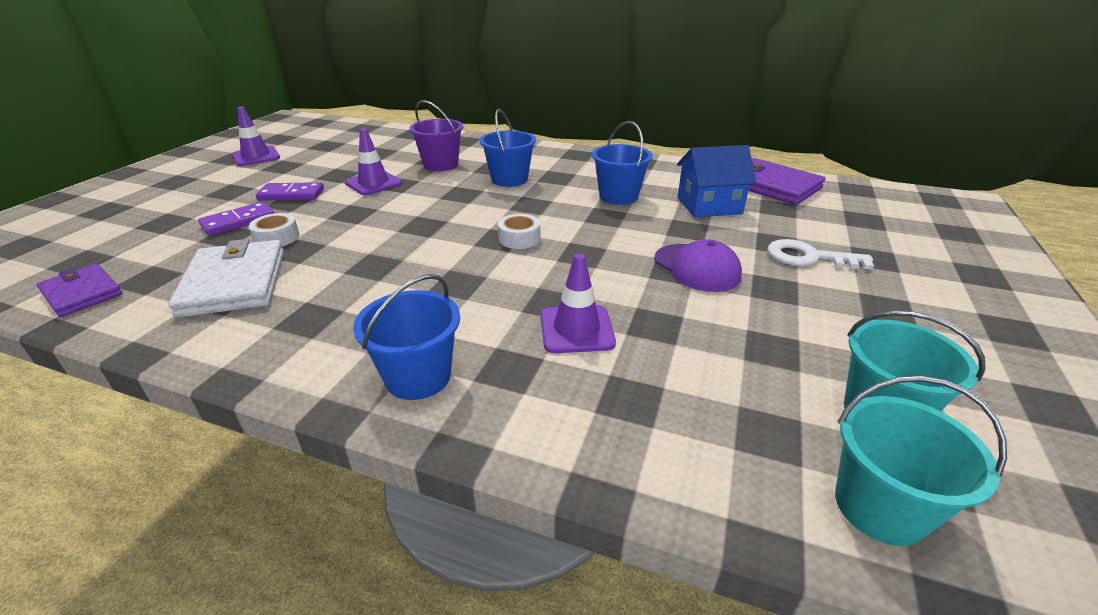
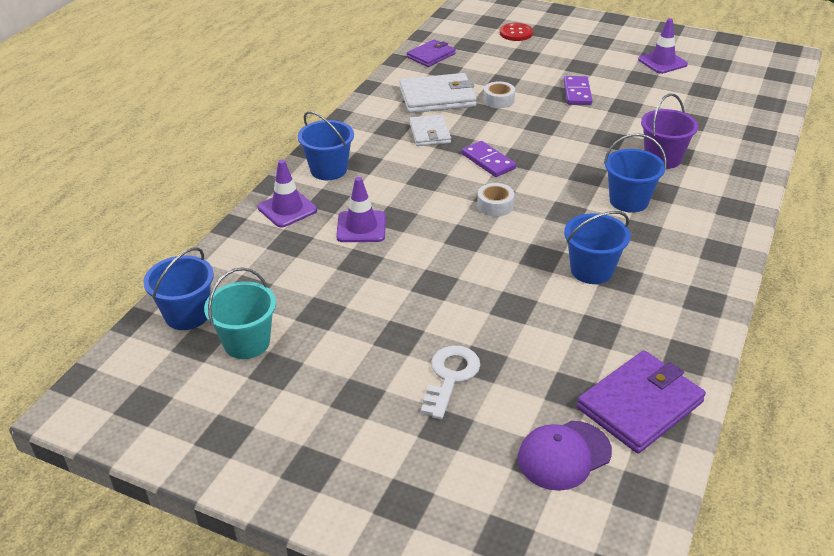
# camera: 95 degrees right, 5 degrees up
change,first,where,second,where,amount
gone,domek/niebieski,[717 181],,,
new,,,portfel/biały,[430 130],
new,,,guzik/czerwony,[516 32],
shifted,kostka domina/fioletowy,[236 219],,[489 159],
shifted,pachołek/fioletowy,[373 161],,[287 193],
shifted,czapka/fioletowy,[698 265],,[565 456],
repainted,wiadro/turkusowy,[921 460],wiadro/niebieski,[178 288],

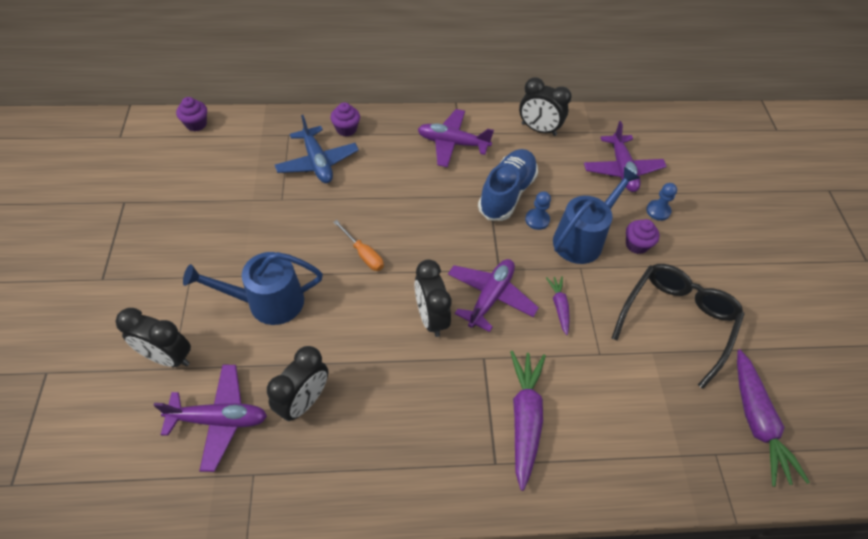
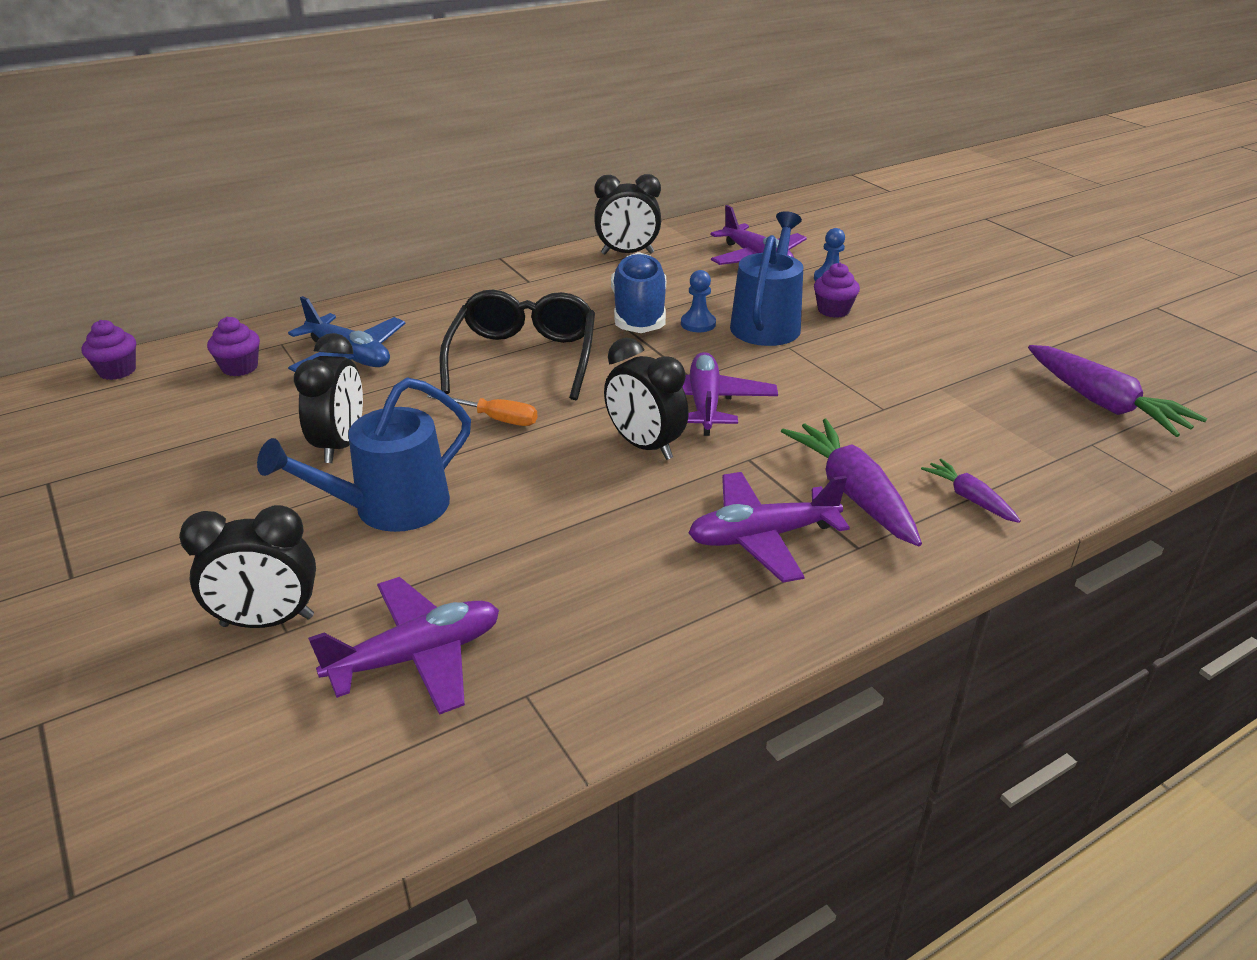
# camera: 25 degrees left, 20 degrees down
change,first,where,second,where,amount
shifted,budzik/czarny,[298 383],,[328 398],
shifted,muffinka/fioletowy,[345 119],,[233 346],
shifted,samolot/fioletowy,[456 138],,[769 527],
shifted,marchewka/fioletowy,[558 305],,[971 491],
shifted,okulary/czarny,[678 326],,[517 345],

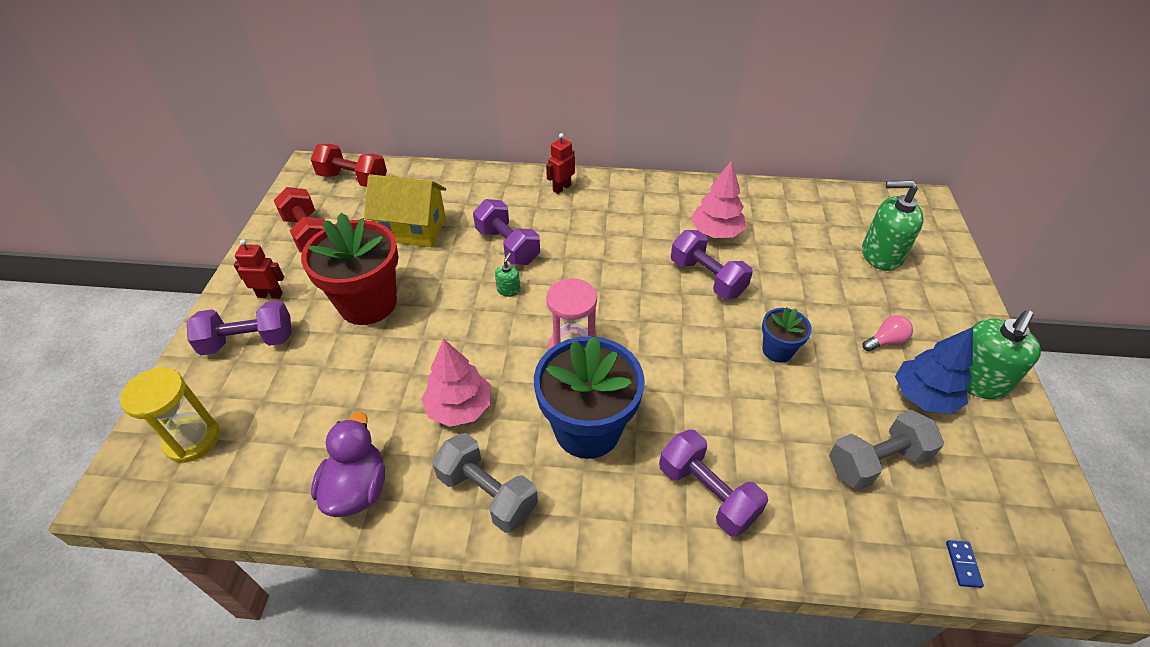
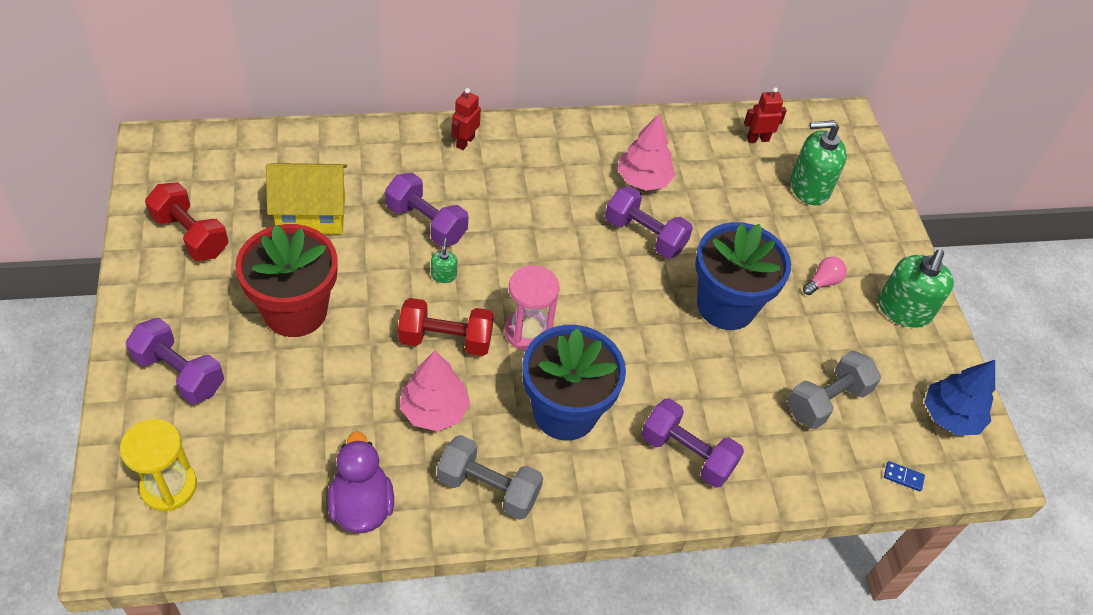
# camera: 20 degrees left, 5 degrees up
change,first,where,second,where,amount
shifted,robot/czerwony,[259 269],,[765 115],
shifted,hantel/czerwony,[349 165],,[446 327],
shifted,drzewko/niebieski,[934 370],,[959 397],
rotated,hantel/fioletowy,[239 327],,[175 361],60 degrees clockwise
rotated,kostka domina/niebieski,[965 564],,[904 476],60 degrees counterclockwise
scaled,doniczka/niebieski,[787 335],,[743 276],x2.00

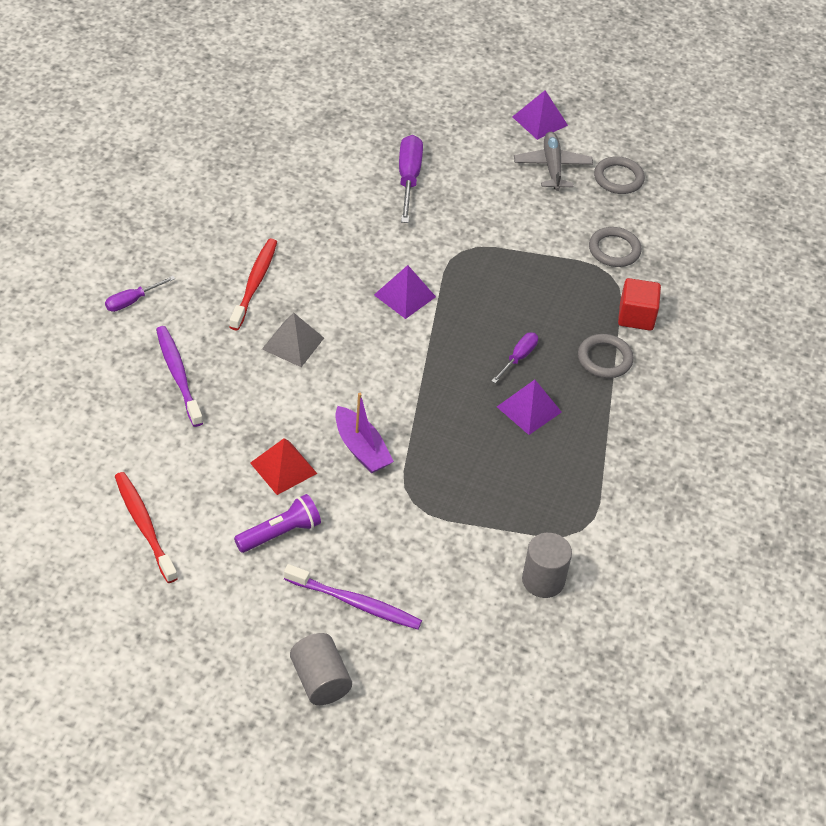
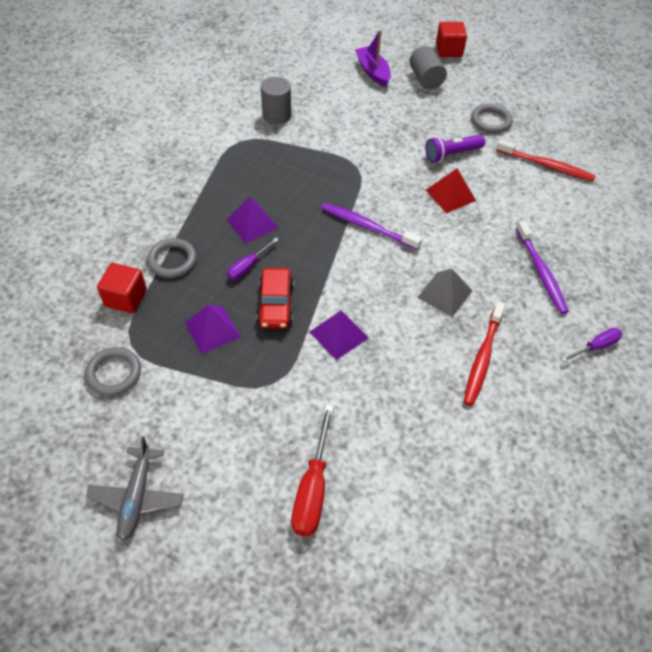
# camera: 170 degrees left, 5 degrees up
change,first,where,second,where,amount
new,,,samochód/czerwony,[275 298],
new,,,sześcian/czerwony,[451 39],
shifted,szczoteczka do zębów/fioletowy,[353 597],,[371 226],
shifted,łódka/fioletowy,[364 433],,[373 58],
shifted,piramida/fioletowy,[540 115],,[213 329],
shifted,pierścień/szary,[619 175],,[492 118],
repainted,śrubokręt/fioletowy,[411 179],śrubokręt/czerwony,[312 470],
rotated,szczoteczka do zębów/czerwony,[146 527],,[546 160],45 degrees counterclockwise

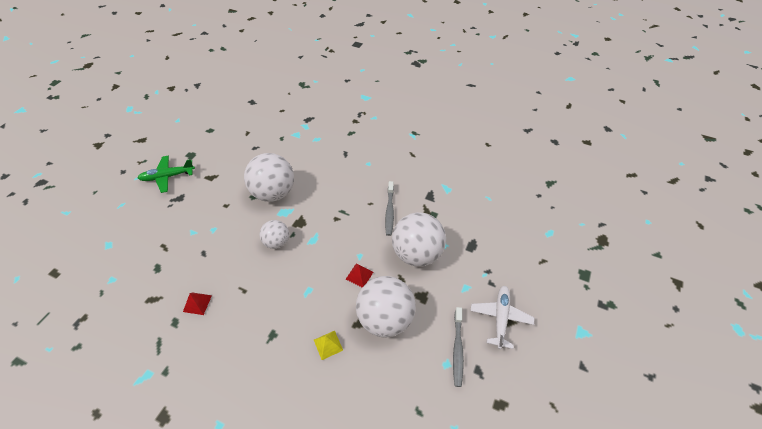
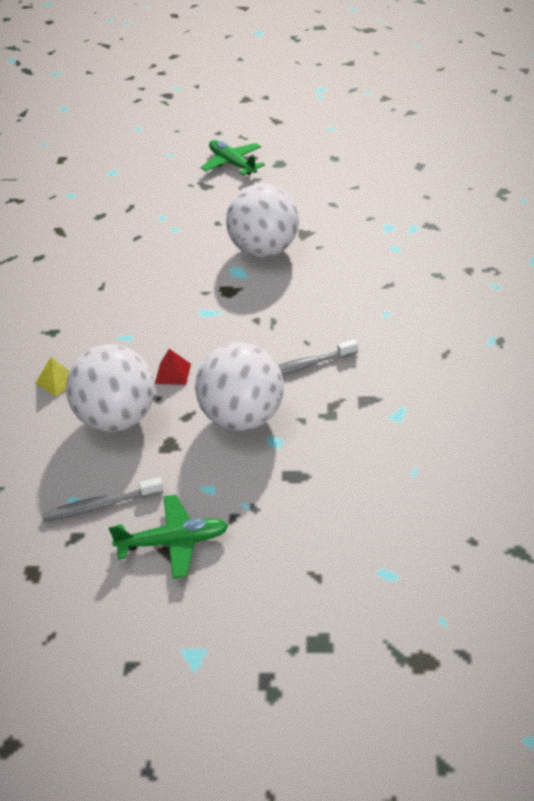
# camera: 70 degrees right, 10 degrees down
change,first,where,second,where,amount
gone,piramida/czerwony,[197 303],,,
gone,piłka/biały,[274 234],,,
repainted,samolot/biały,[502 317],samolot/zielony,[169 537],

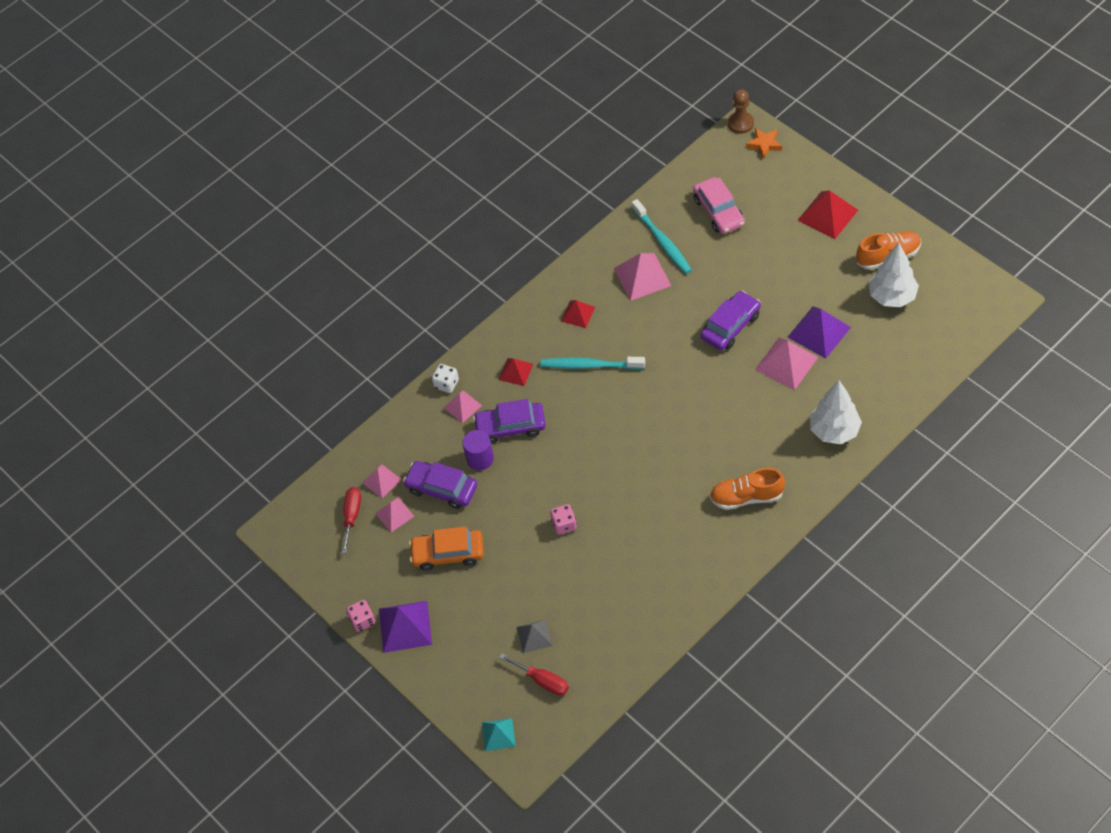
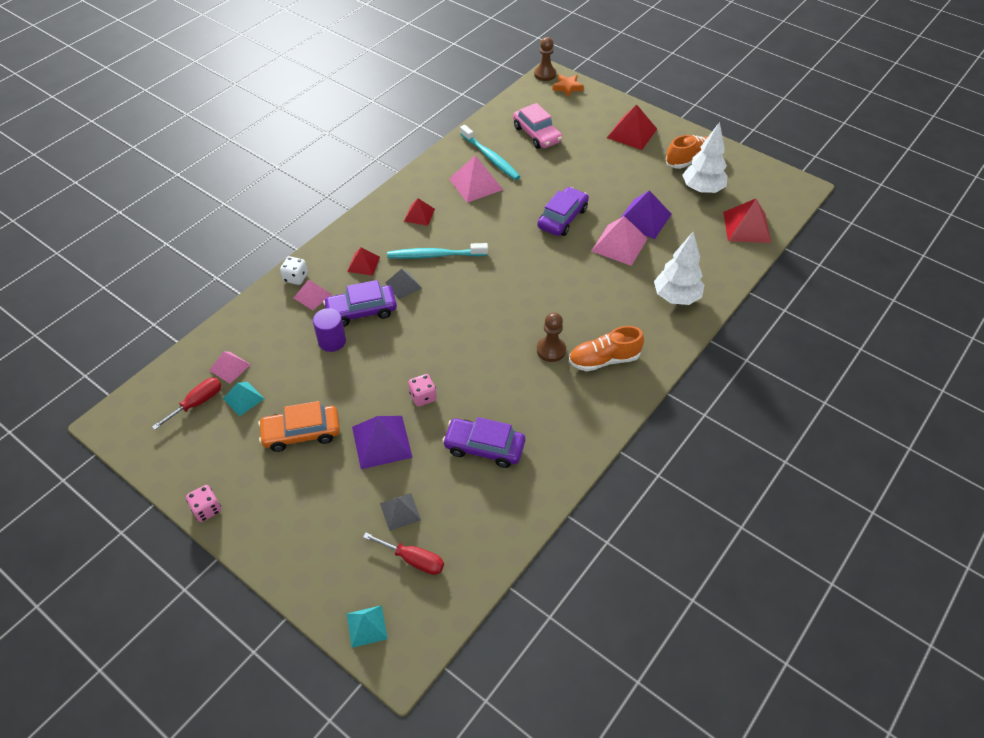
# camera: 15 degrees left, 5 degrees down
change,first,where,second,where,amount
new,,,piramida/szary,[403 284],
new,,,pionek/brązowy,[551 337],
new,,,piramida/czerwony,[747 221],
shifted,piramida/fioletowy,[405 627],,[382 442],
shifted,samochód/fioletowy,[440 485],,[483 442],
repainted,piramida/różowy,[394 514],piramida/turkusowy,[243 399],
rotated,śrubokręt/czerwony,[351 520],,[187 404],45 degrees clockwise

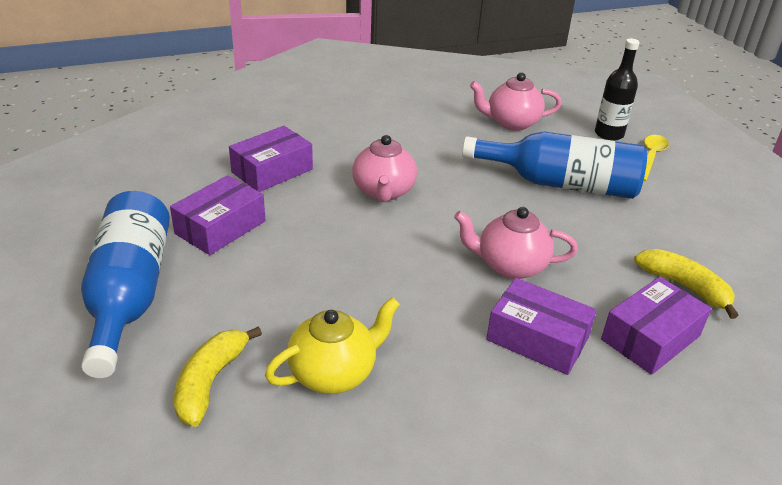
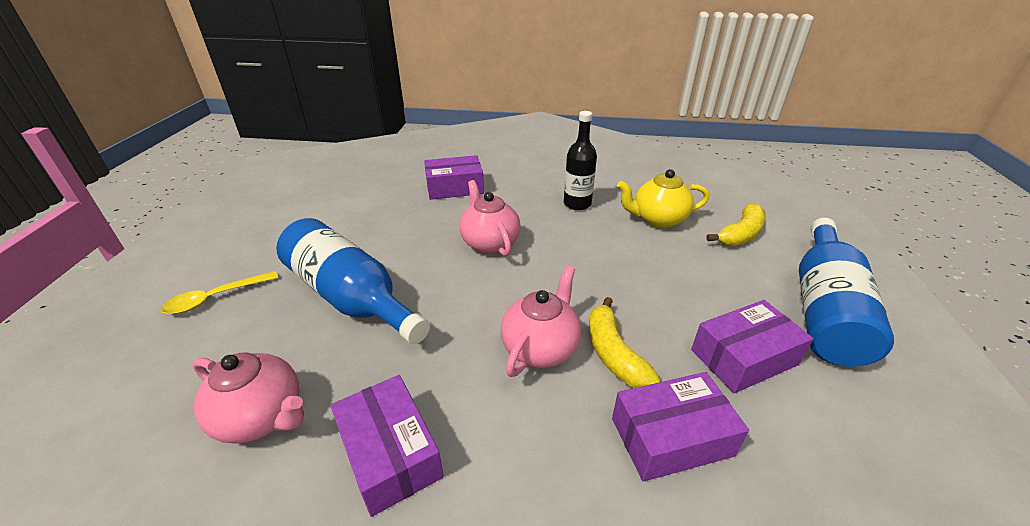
# camera: 150 degrees left, 0 degrees up
change,first,where,second,where,amount
shifted,pudełko/fioletowy,[541 326],,[387 446],
shifted,butelka/czarny,[617 90],,[580 160],
shifted,banan/żółty,[686 284],,[624 342],
rotated,imbryk/różowy,[516 243],,[490 218],150 degrees counterclockwise

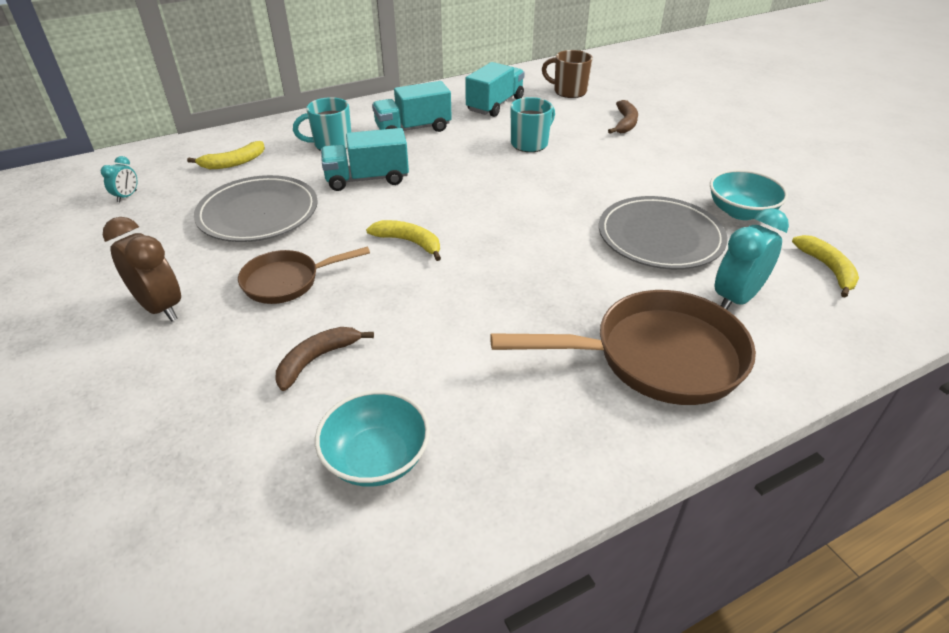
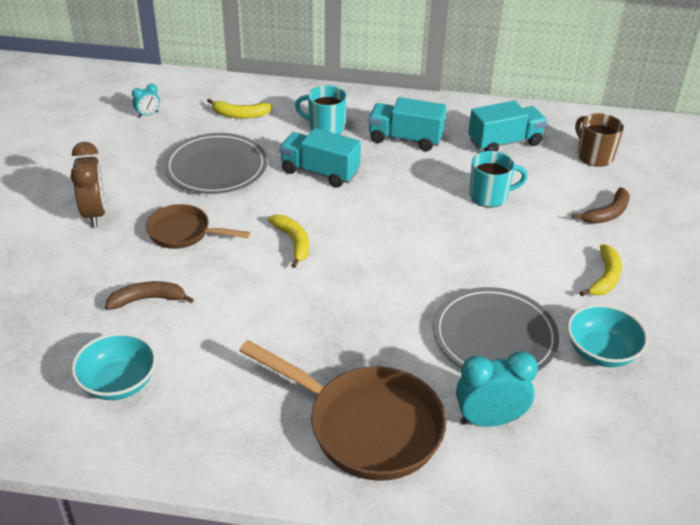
# camera: 35 degrees right, 0 degrees up
change,first,where,second,where,amount
shifted,banan/żółty,[825 266],,[601 270],

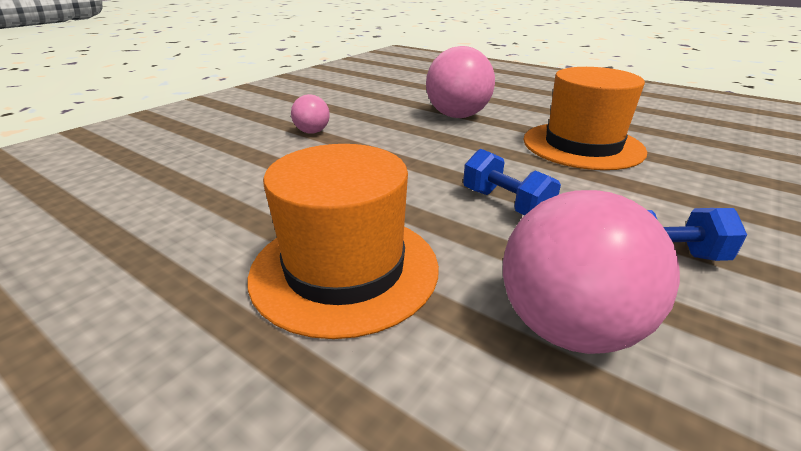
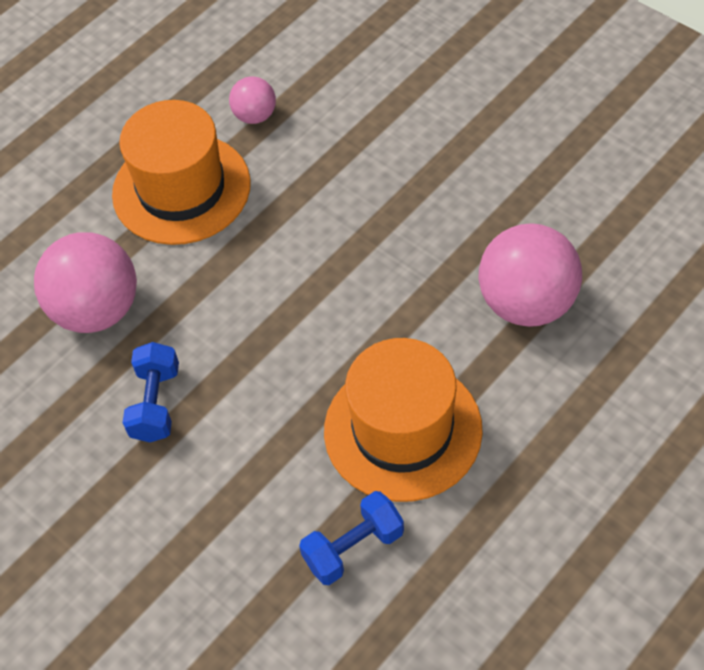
# camera: 100 degrees right, 25 degrees up
change,first,where,second,where,amount
shifted,piłka/różowy,[310 114],,[252 100],
shifted,hantel/niebieski,[512 182],,[351 538],

